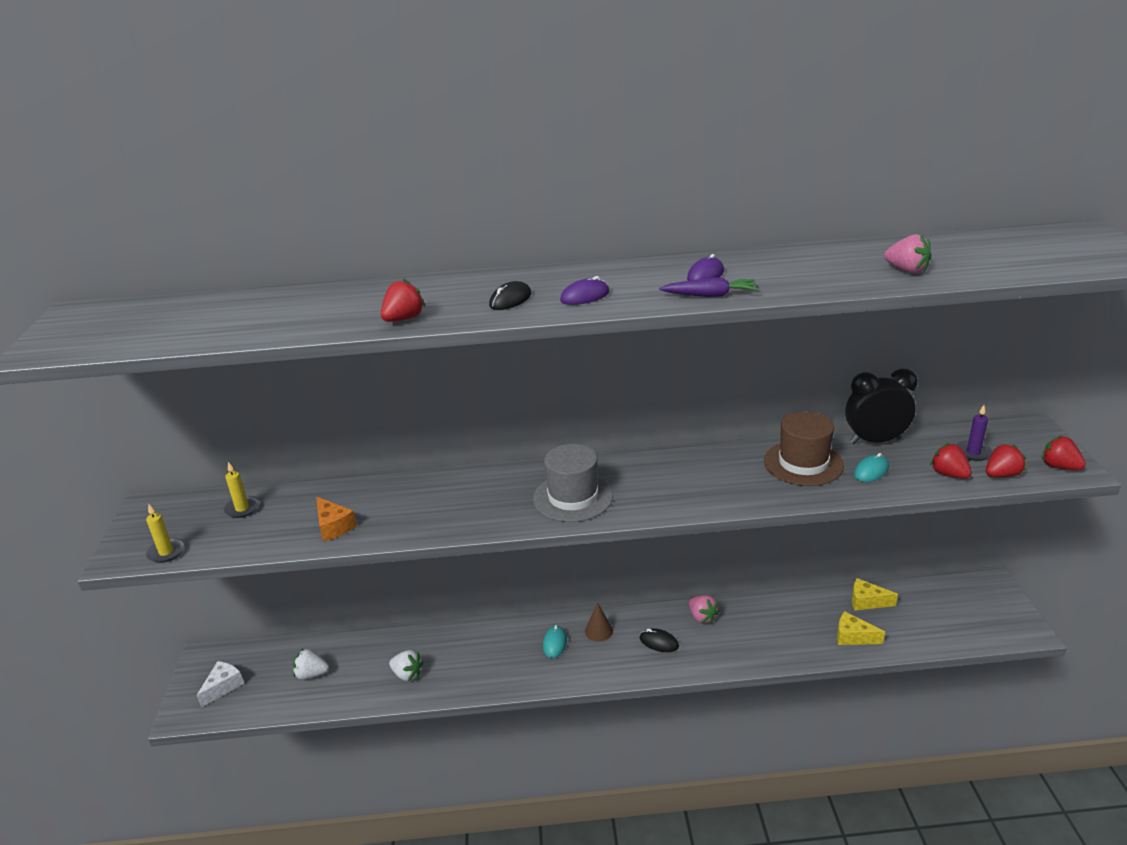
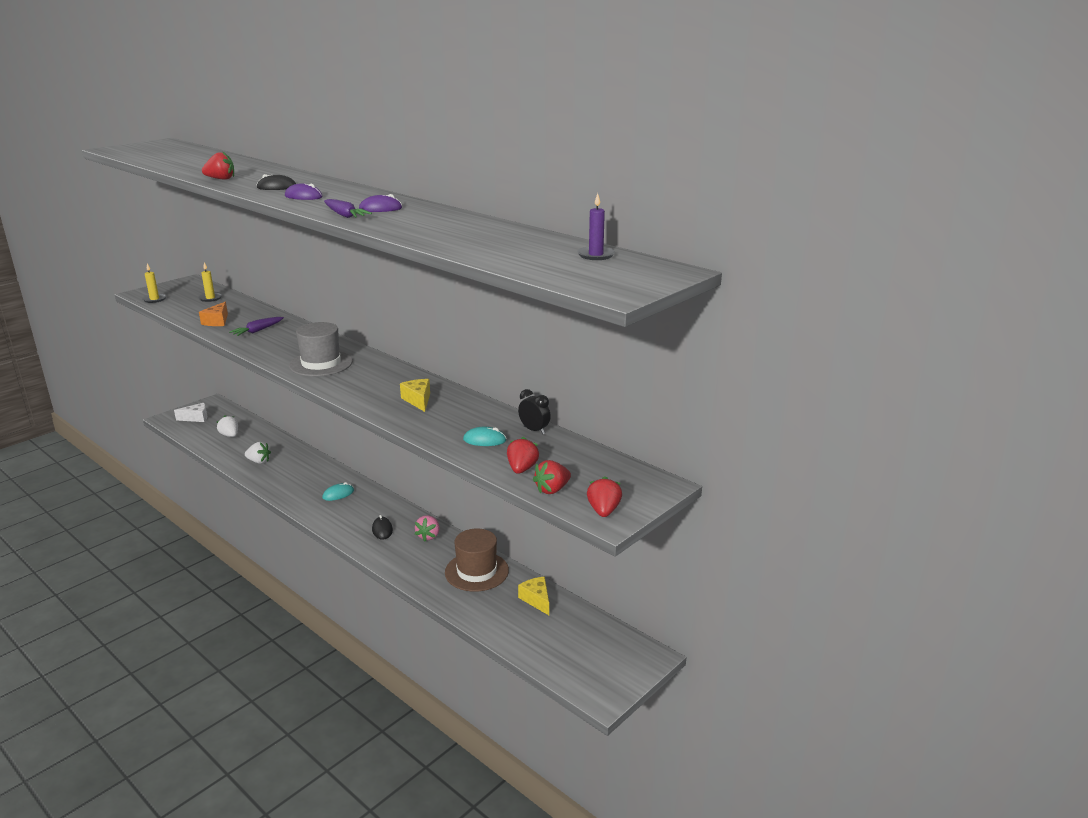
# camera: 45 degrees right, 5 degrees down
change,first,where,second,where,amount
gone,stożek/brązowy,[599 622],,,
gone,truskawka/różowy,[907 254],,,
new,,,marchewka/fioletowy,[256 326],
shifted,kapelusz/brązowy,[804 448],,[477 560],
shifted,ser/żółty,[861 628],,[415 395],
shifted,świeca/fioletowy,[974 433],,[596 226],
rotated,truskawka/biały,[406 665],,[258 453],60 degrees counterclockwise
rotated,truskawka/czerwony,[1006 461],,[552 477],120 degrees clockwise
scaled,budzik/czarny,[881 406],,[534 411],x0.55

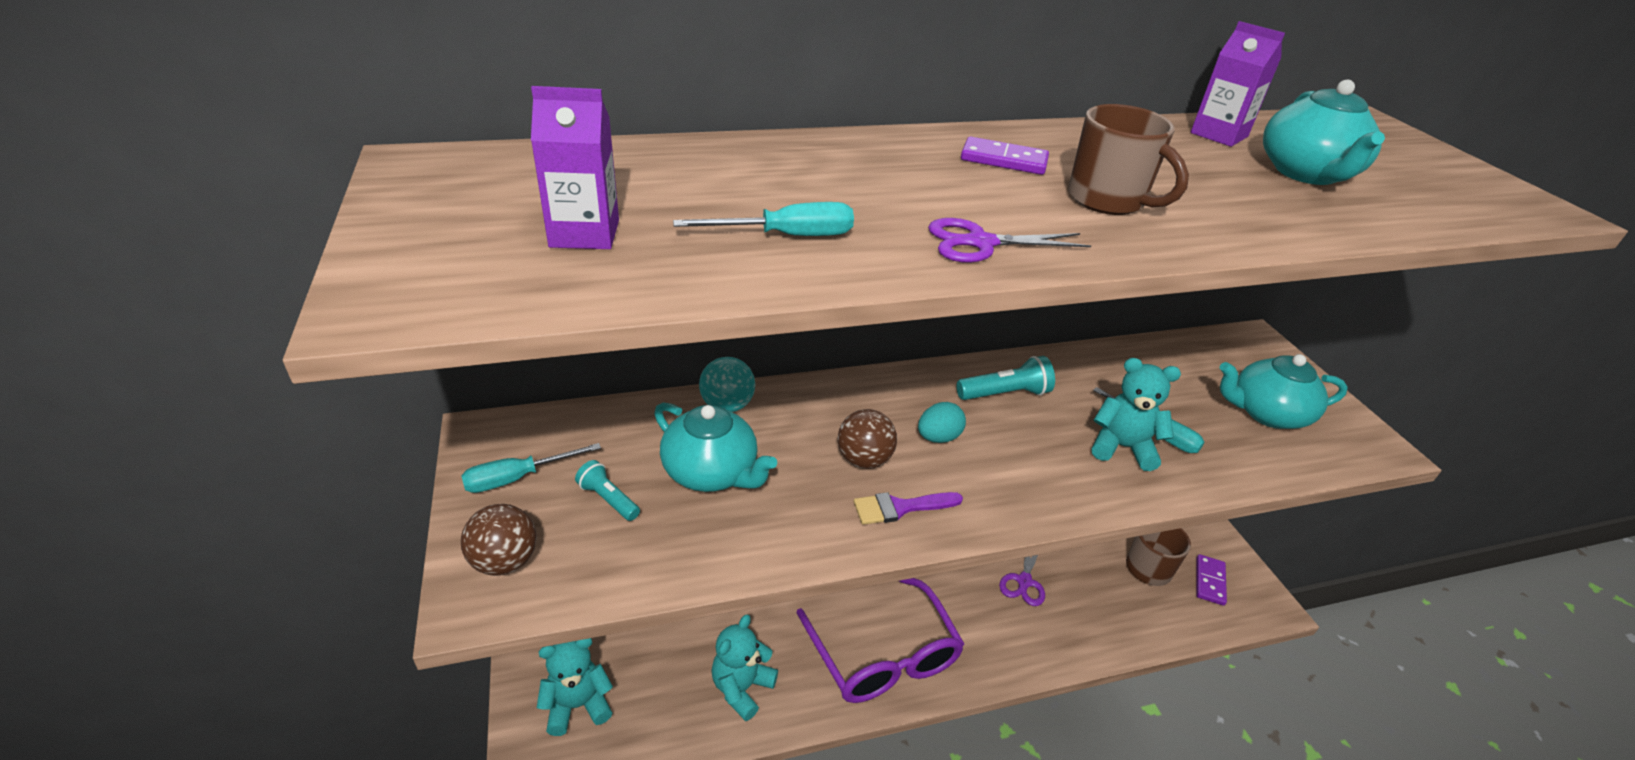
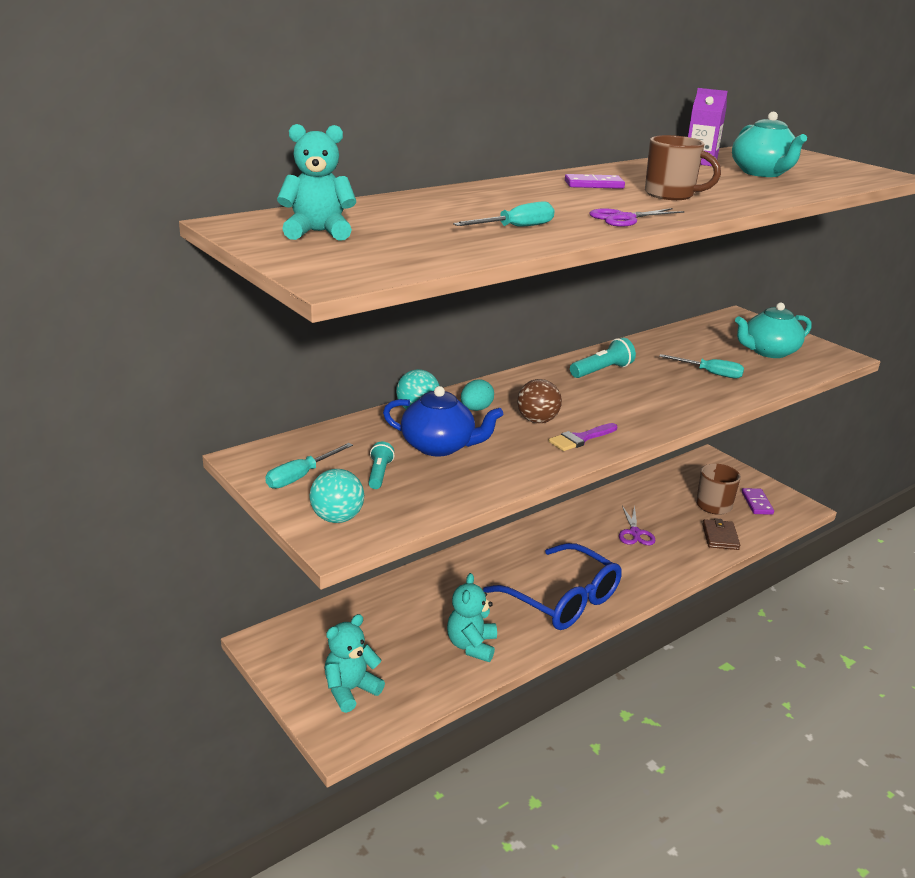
# camera: 20 degrees left, 10 degrees down
change,first,where,second,where,amount
gone,karton mleka/fioletowy,[575 167],,,
new,,,portfel/brązowy,[721 534],
shifted,jajko/turkusowy,[942 422],,[477 395],
shifted,miś/turkusowy,[1136 414],,[316 182],
repainted,piłka/brązowy,[499 540],piłka/turkusowy,[336 496],
repainted,imbryk/turkusowy,[715 447],imbryk/niebieski,[443 421],
repainted,okulary/fioletowy,[880 640],okulary/niebieski,[552 586],
rotated,latarka/turkusowy,[607 490],,[381 465],75 degrees clockwise

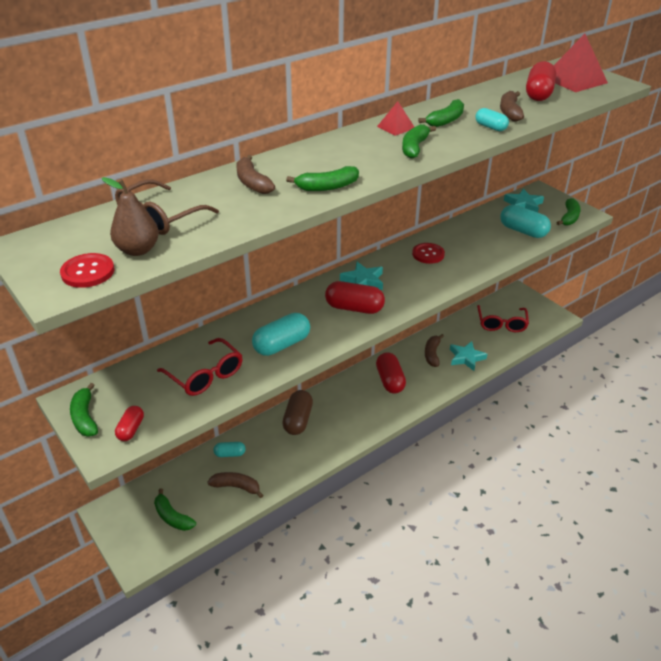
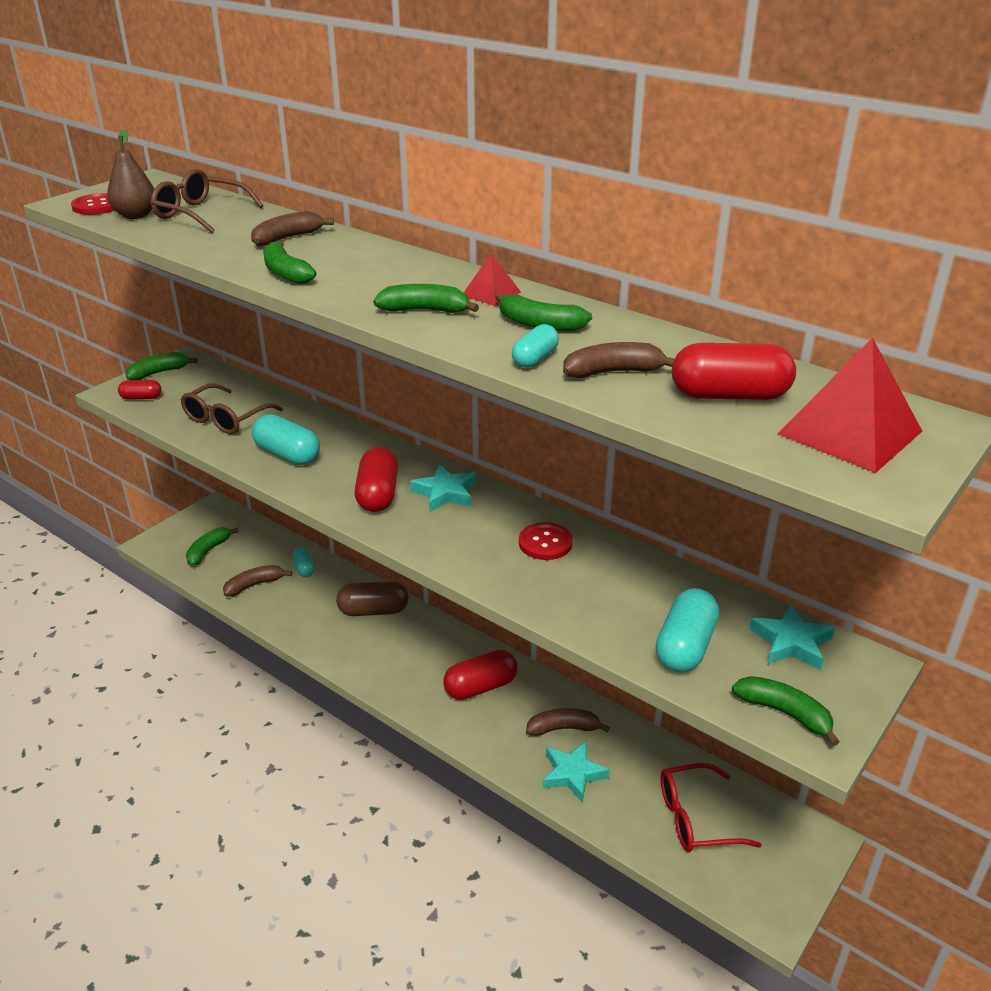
# camera: 75 degrees right, 5 degrees down
change,first,where,second,where,amount
repainted,okulary/czerwony,[200 367],okulary/brązowy,[232 409],
rotated,banan/brązowy,[235 485],,[257 581],120 degrees counterclockwise
rotated,banan/zielony,[569 211],,[785 711],150 degrees counterclockwise

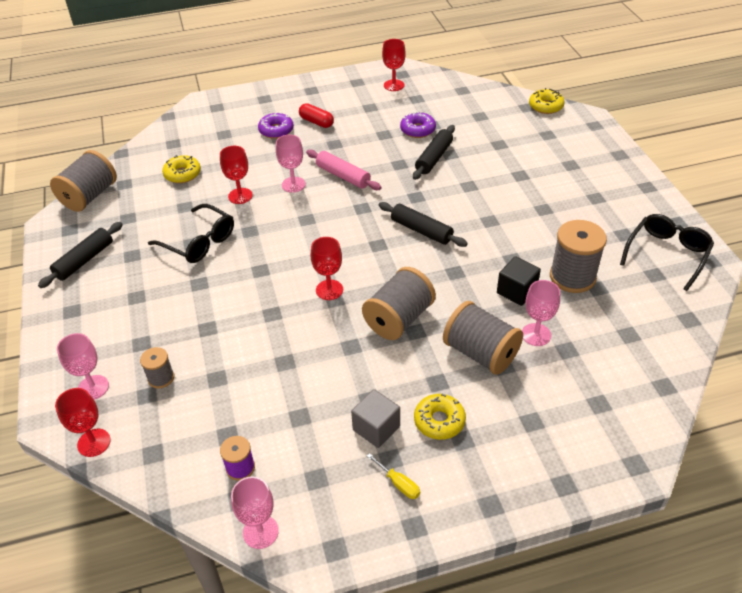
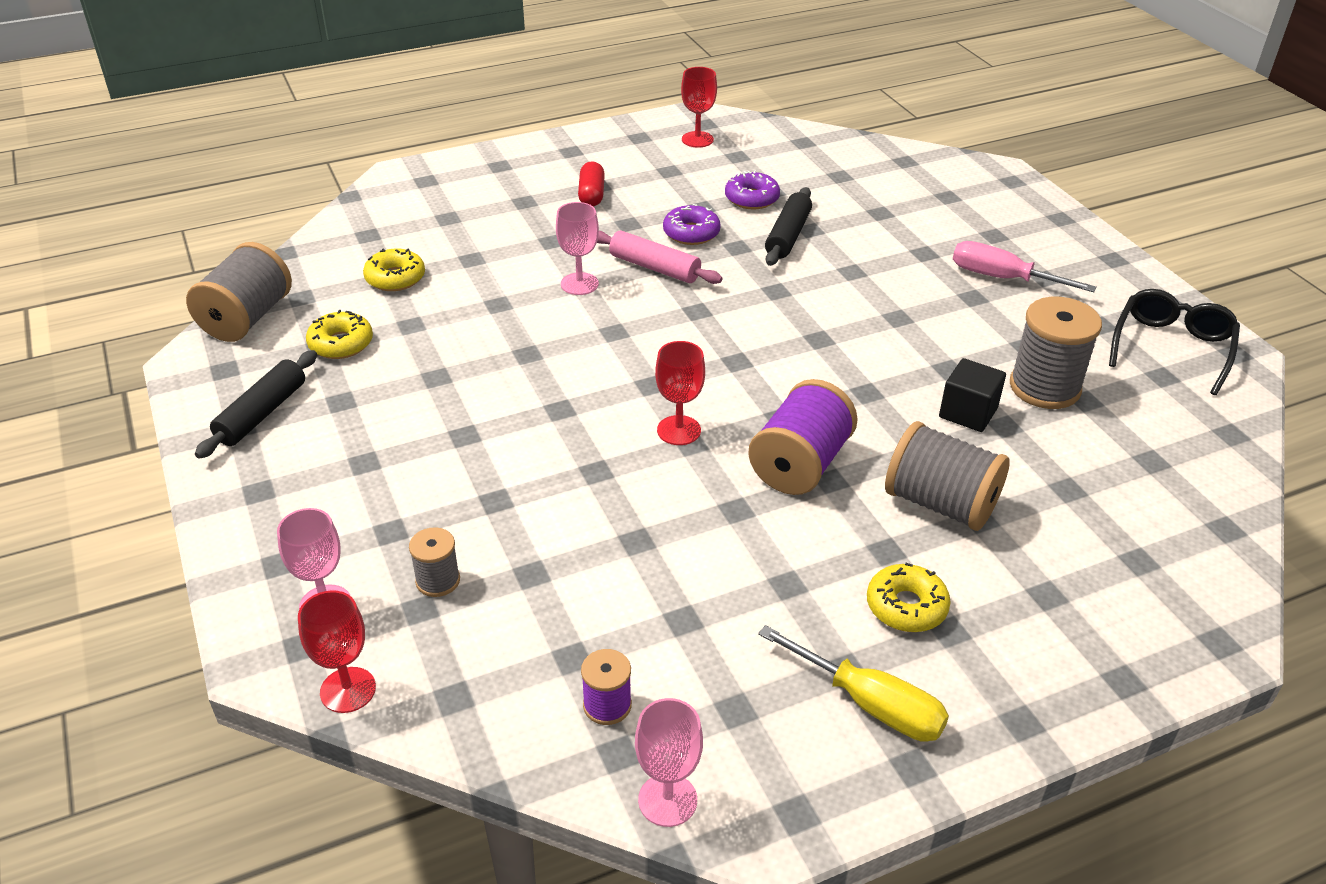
# camera: 10 degrees left, 5 degrees down
change,first,where,second,where,amount
gone,okulary/czarny,[191 233],,,
gone,kielich/czerwony,[236 175],,,
gone,sześcian/szary,[375 418],,,
gone,wałek do ciasta/czarny,[423 224],,,
gone,kielich/różowy,[541 313],,,
new,,,śrubokręt/różowy,[1025 266],
shifted,donut/fioletowy,[276 125],,[692 224],
shifted,donut/żółty,[547 101],,[339 334],
repainted,szpulka/szary,[399 303],szpulka/fioletowy,[803 437],
rotated,kapsułka/czerwony,[316 115],,[591 184],60 degrees clockwise
scaled,śrubokręt/żółty,[393 476],,[853 683],x1.88

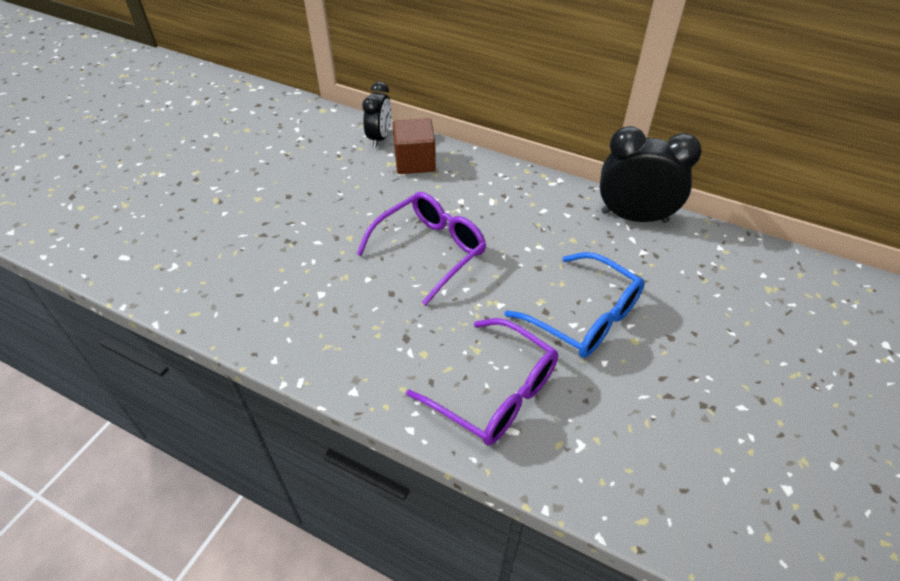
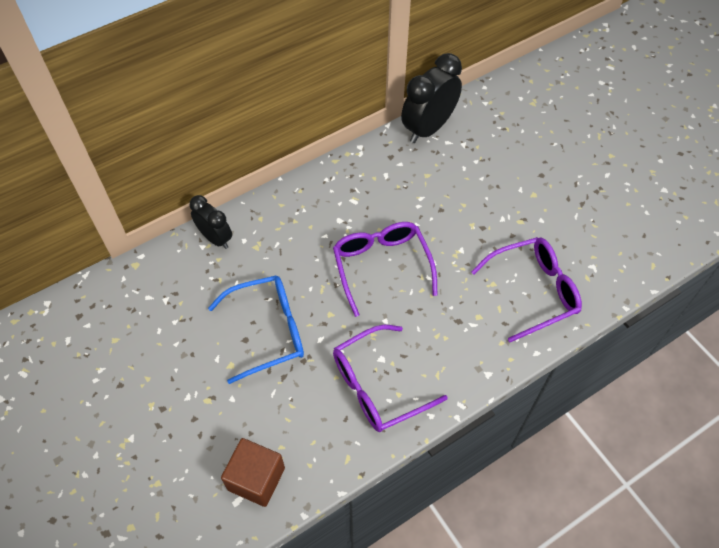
# camera: 60 degrees left, 10 degrees up
change,first,where,second,where,amount
new,,,okulary/fioletowy,[390 378],
shifted,sześcian/brązowy,[414 146],,[253 472],
shifted,okulary/niebieski,[575 305],,[256 330],

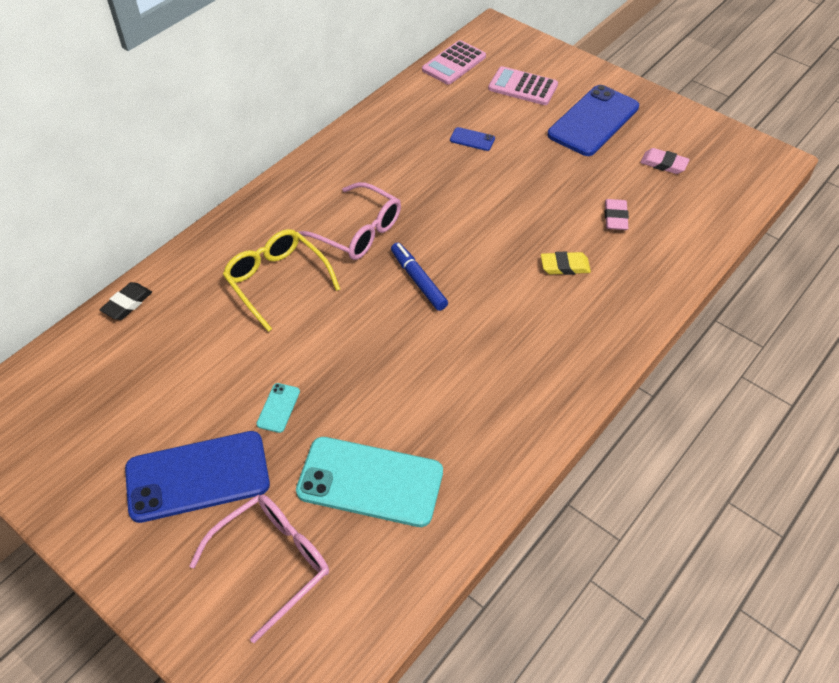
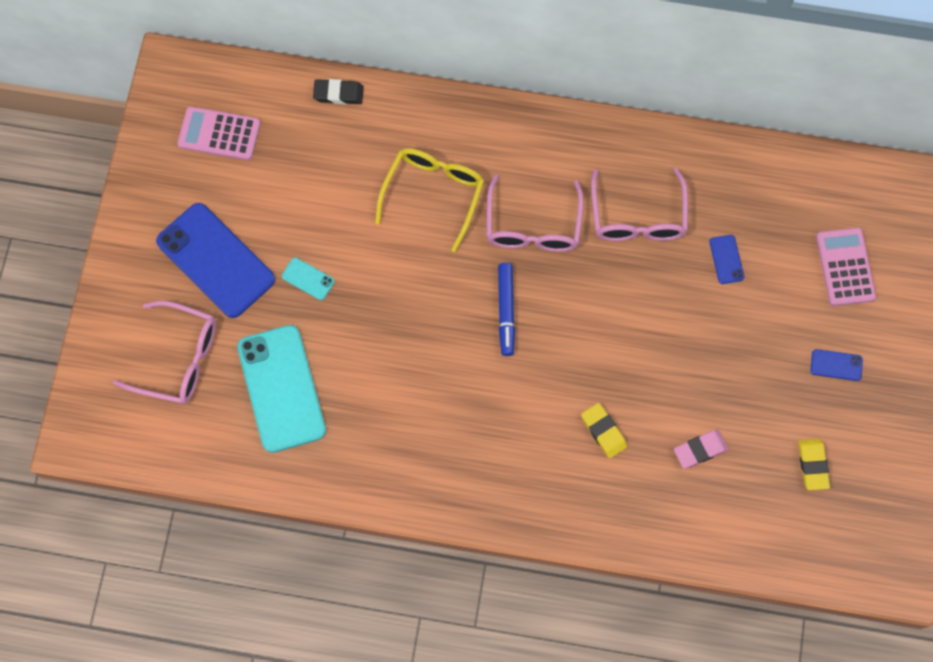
# camera: 60 degrees right, 20 degrees up
change,first,where,second,where,amount
new,,,okulary/różowy,[639 204],
shifted,kalkulator/różowy,[454 62],,[218 133],
repainted,gumka do mazania/różowy,[665 161],gumka do mazania/żółty,[814 464],
rotated,telefon/turkusowy,[278 408],,[308 279],45 degrees clockwise
rotated,flamaster/niebieski,[419 276],,[506 309],150 degrees clockwise
scaled,telefon/niebieski,[593 120],,[836 365],x0.42

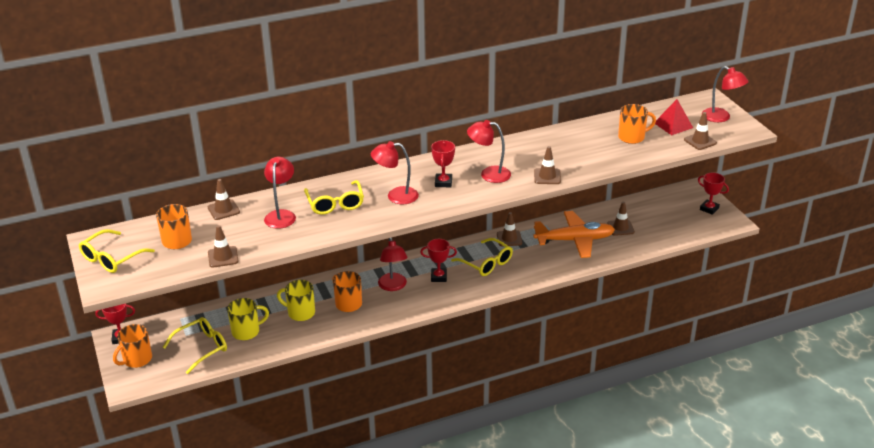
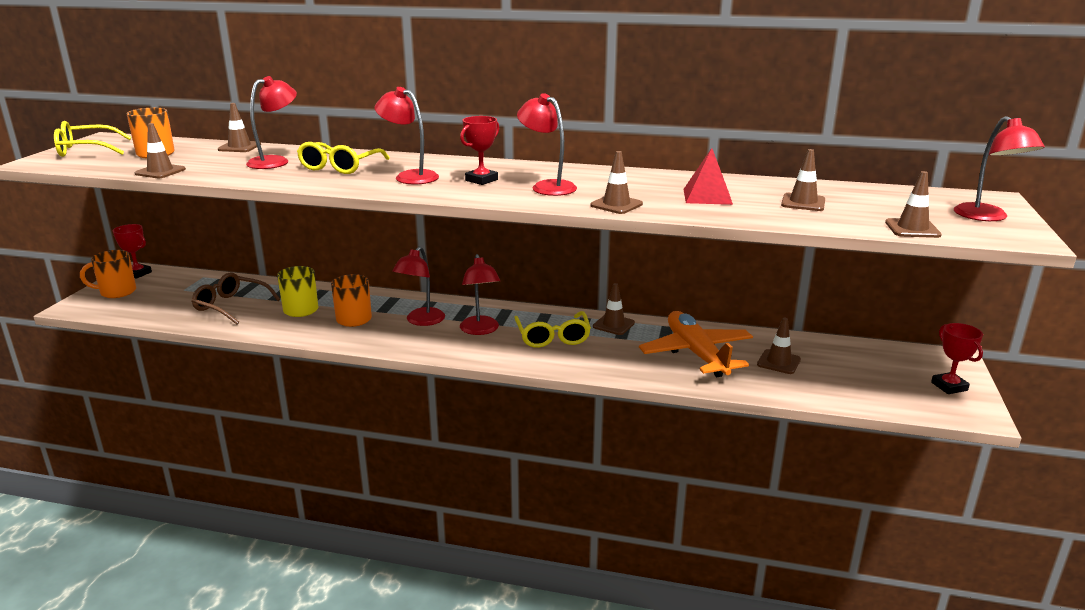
# camera: 35 degrees right, 10 degrees down
change,first,where,second,where,amount
gone,okulary/żółty,[195 345],,,
shifted,piramida/czerwony,[674 117],,[708 176],
swapped,kubek/żółty,[248 319],okulary/brązowy,[235 298],
swapped,puchar/czerwony,[438 260],lampka/czerwony,[480 294],
swapped,kubek/pomarańczowy,[637 124],pachołek/brązowy,[803 180],
rotated,samolot/pomarańczowy,[574 234],,[696 344],135 degrees counterclockwise

